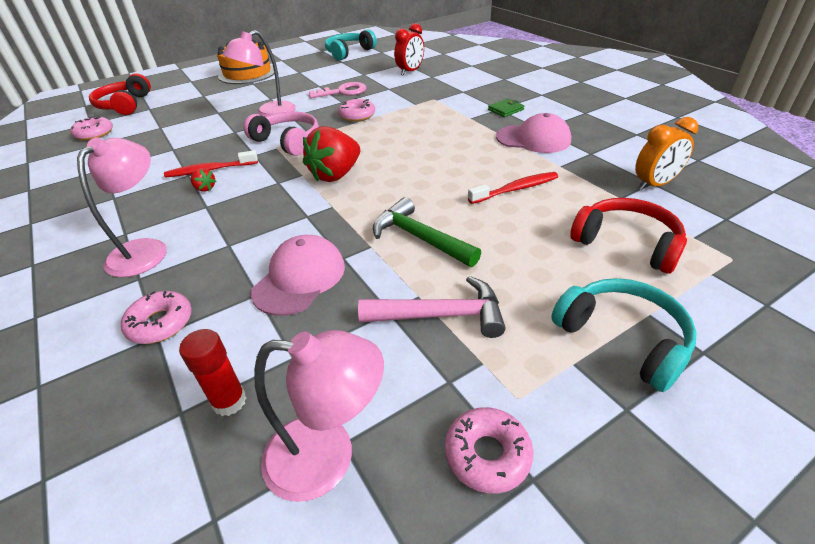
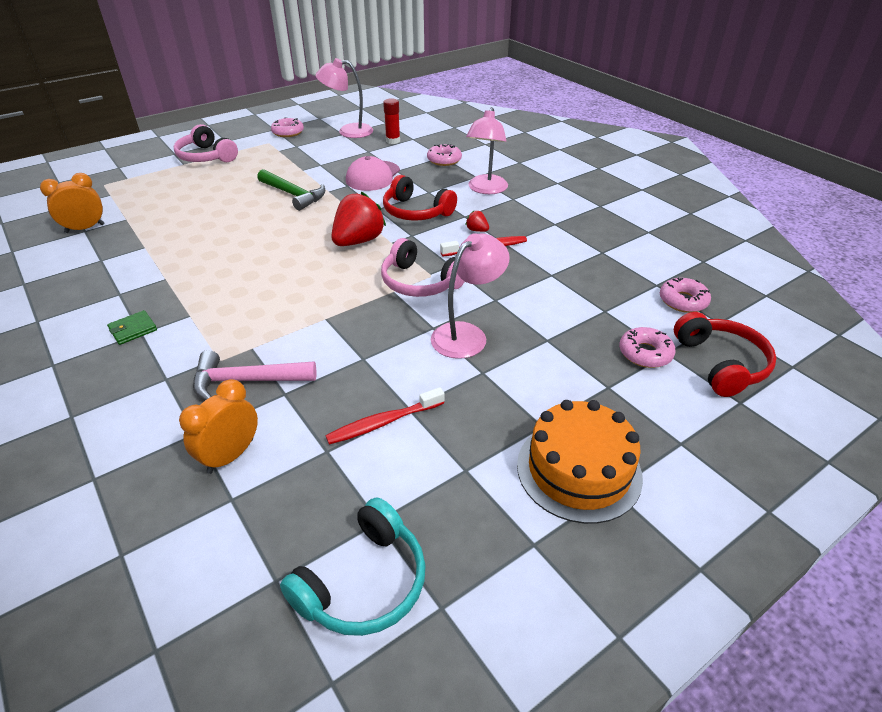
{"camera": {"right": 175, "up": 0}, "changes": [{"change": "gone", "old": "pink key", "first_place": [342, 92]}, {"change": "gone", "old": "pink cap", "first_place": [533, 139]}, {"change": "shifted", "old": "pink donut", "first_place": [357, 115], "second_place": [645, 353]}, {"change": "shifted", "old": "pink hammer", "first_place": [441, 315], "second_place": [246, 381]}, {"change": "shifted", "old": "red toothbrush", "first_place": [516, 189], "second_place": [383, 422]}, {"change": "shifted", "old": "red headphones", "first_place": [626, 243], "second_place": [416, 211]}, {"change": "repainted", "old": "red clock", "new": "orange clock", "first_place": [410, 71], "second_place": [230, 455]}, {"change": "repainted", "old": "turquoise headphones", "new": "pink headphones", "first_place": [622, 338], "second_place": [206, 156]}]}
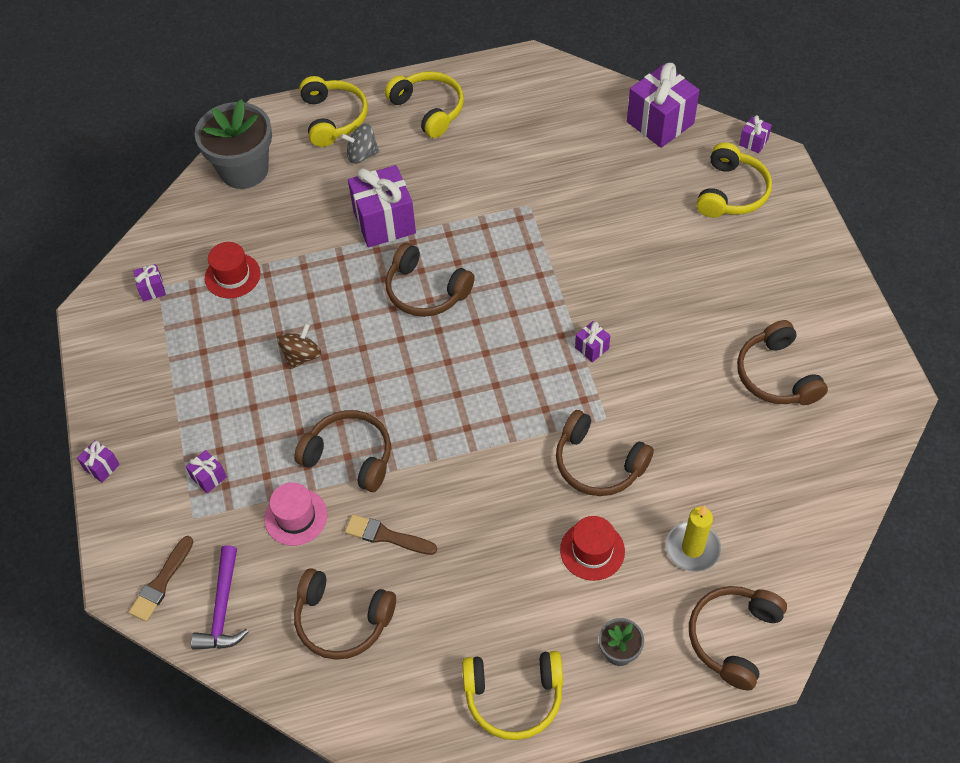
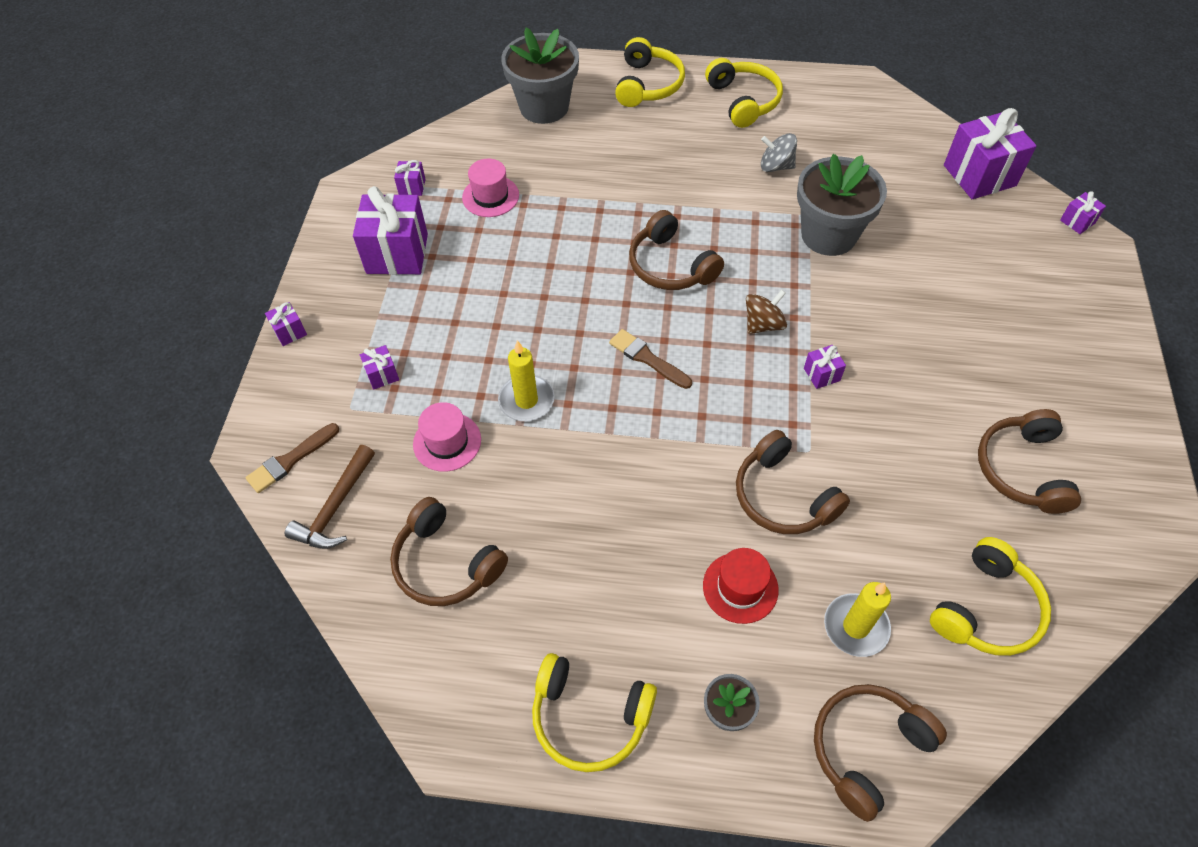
{"camera": {"right": 20, "up": 0}, "changes": [{"change": "new", "new": "grey flower pot", "second_place": [828, 235]}, {"change": "shifted", "old": "brown spinning top", "first_place": [301, 356], "second_place": [763, 324]}, {"change": "shifted", "old": "grey spinning top", "first_place": [362, 155], "second_place": [776, 166]}, {"change": "shifted", "old": "brown brush", "first_place": [386, 536], "second_place": [647, 358]}, {"change": "shifted", "old": "purple gift", "first_place": [384, 222], "second_place": [397, 253]}, {"change": "shifted", "old": "yellow headphones", "first_place": [731, 192], "second_place": [986, 609]}, {"change": "swapped", "old": "brown headphones", "new": "yellow candle", "first_place": [350, 456], "second_place": [526, 400]}, {"change": "repainted", "old": "purple hammer", "new": "brown hammer", "first_place": [222, 609], "second_place": [335, 508]}, {"change": "repainted", "old": "red hat", "new": "pink hat", "first_place": [232, 275], "second_place": [490, 196]}]}
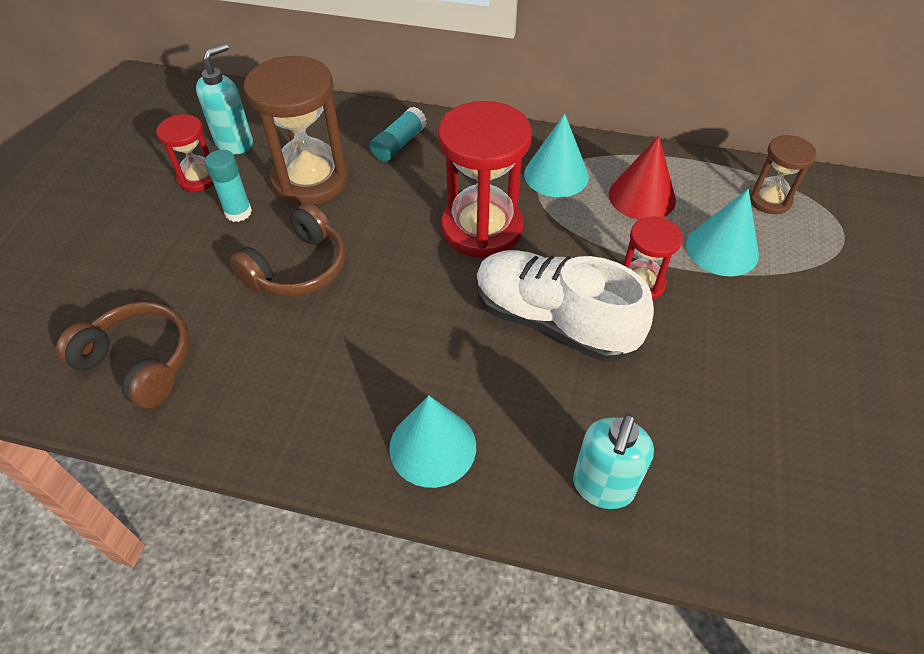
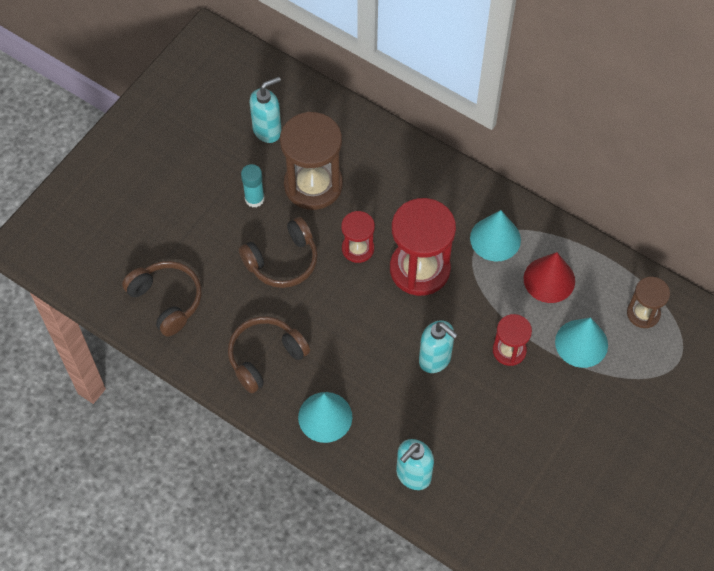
{"camera": {"right": 20, "up": 10}, "changes": [{"change": "gone", "old": "turquoise glue stick", "first_place": [399, 144]}, {"change": "new", "new": "brown headphones", "second_place": [265, 357]}, {"change": "shifted", "old": "red hourglass", "first_place": [198, 178], "second_place": [358, 248]}, {"change": "swapped", "old": "white shoe", "new": "turquoise soap dispenser", "first_place": [553, 321], "second_place": [435, 359]}]}
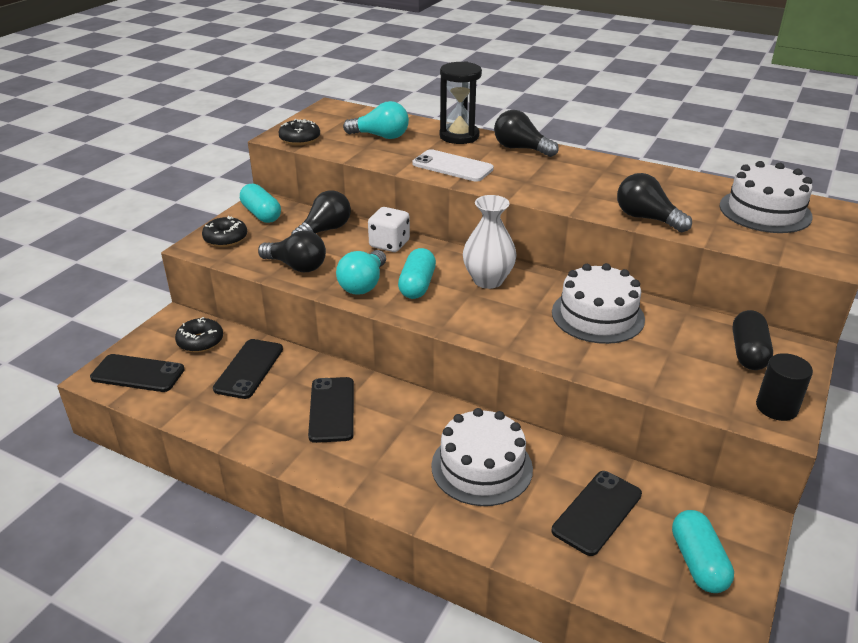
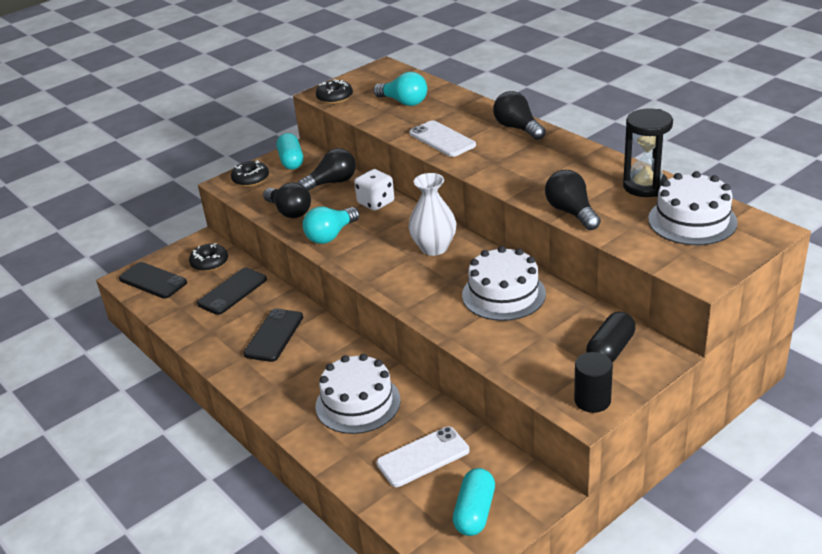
{"camera": {"right": 25, "up": 0}, "changes": [{"change": "gone", "old": "turquoise capsule", "first_place": [417, 285]}, {"change": "shifted", "old": "black hourglass", "first_place": [459, 136], "second_place": [645, 186]}, {"change": "repainted", "old": "black phone", "new": "white phone", "first_place": [597, 512], "second_place": [423, 457]}]}
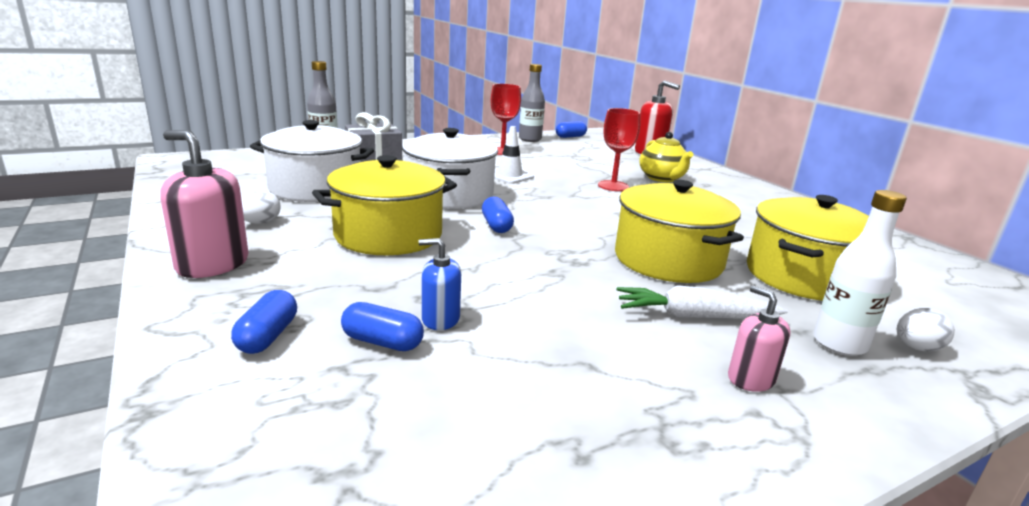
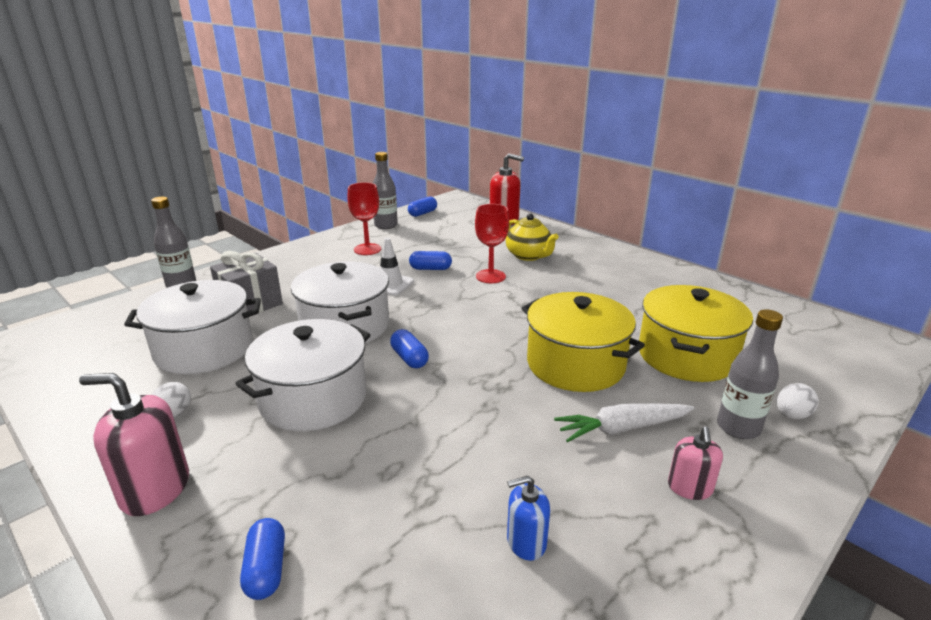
{"camera": {"right": -15, "up": 5}, "changes": [{"change": "shifted", "old": "blue capsule", "first_place": [382, 342], "second_place": [430, 269]}, {"change": "shifted", "old": "blue soap dispenser", "first_place": [440, 319], "second_place": [526, 542]}, {"change": "repainted", "old": "yellow pot", "new": "white pot", "first_place": [388, 235], "second_place": [313, 398]}, {"change": "repainted", "old": "white bottle", "new": "grey bottle", "first_place": [839, 344], "second_place": [738, 427]}, {"change": "rotated", "old": "pink soap dispenser", "first_place": [751, 379], "second_place": [690, 488], "degrees": -120}]}
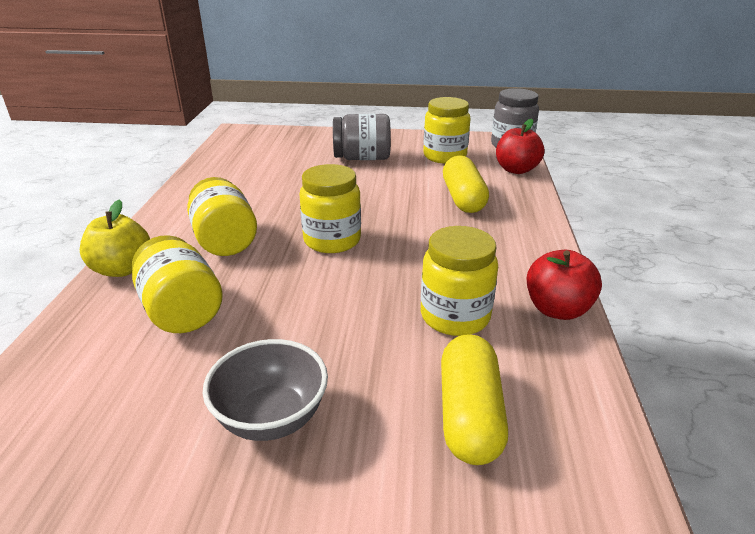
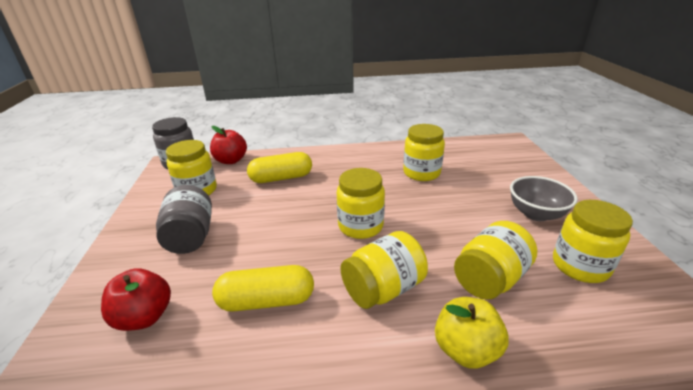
{"camera": {"right": -100, "up": 0}, "changes": [{"change": "new", "new": "yellow jar", "second_place": [580, 266]}, {"change": "shifted", "old": "yellow capsule", "first_place": [469, 415], "second_place": [266, 301]}, {"change": "shifted", "old": "red apple", "first_place": [557, 309], "second_place": [144, 317]}]}
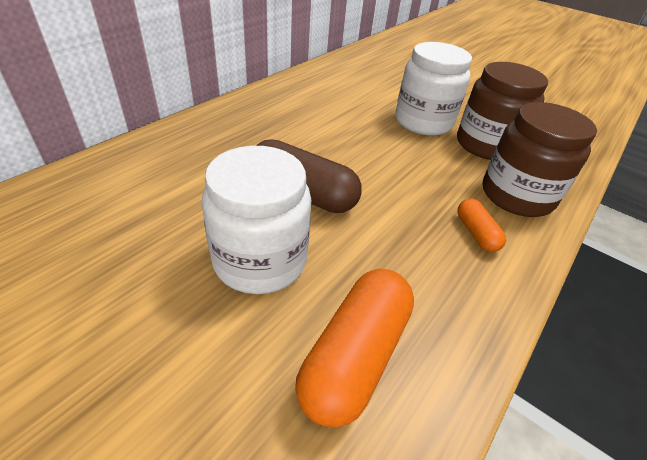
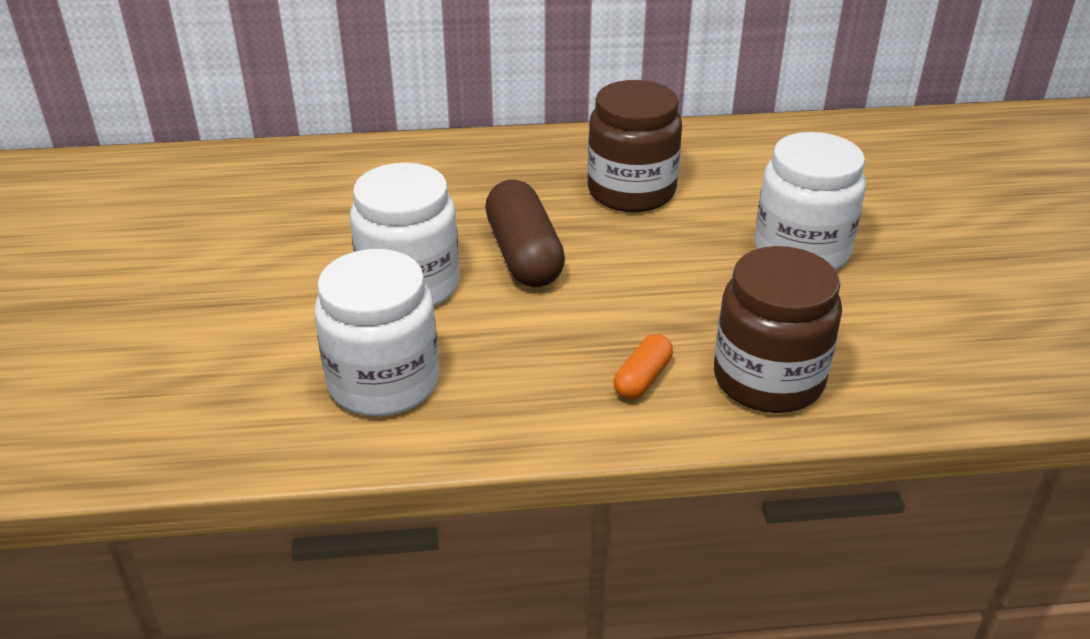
{"camera": {"right": 50, "up": -5}, "changes": [{"change": "shifted", "old": "brown jar", "first_place": [486, 145], "second_place": [631, 191]}, {"change": "swapped", "old": "orange capsule", "new": "white jar", "first_place": [355, 356], "second_place": [383, 382]}]}
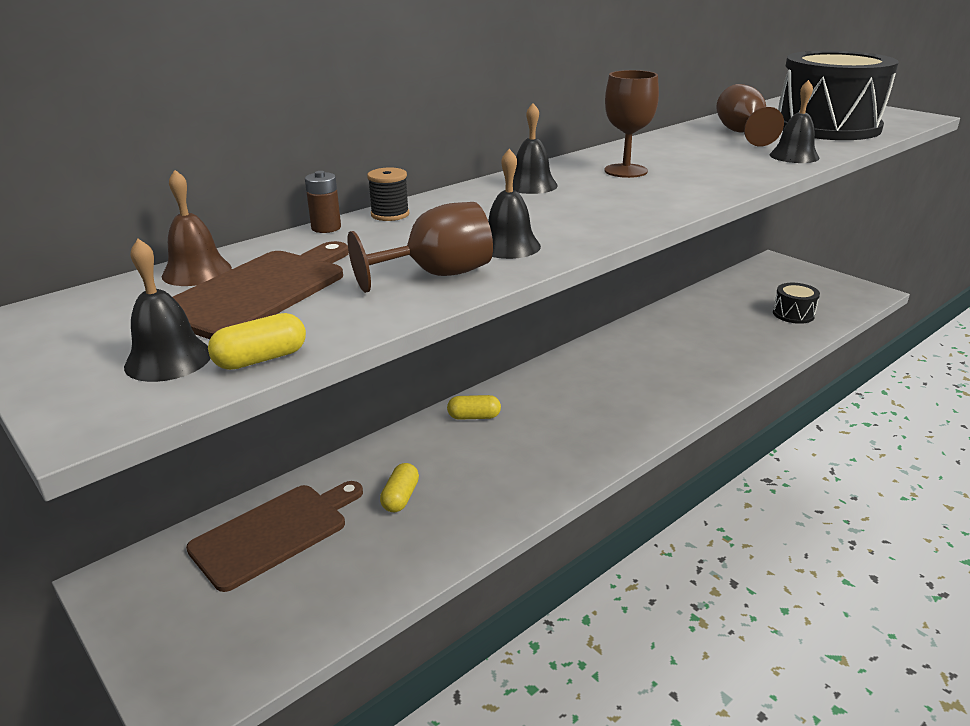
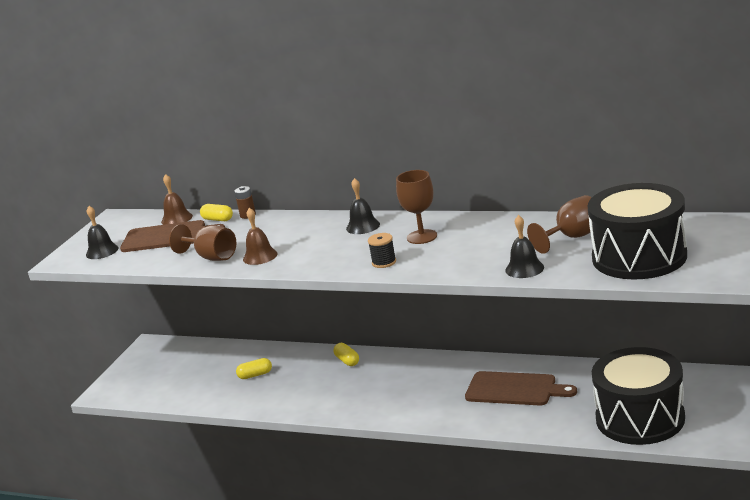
{"camera": {"right": 65, "up": -5}, "changes": [{"change": "shifted", "old": "brown cutting board", "first_place": [275, 533], "second_place": [514, 389]}, {"change": "shifted", "old": "yellow capsule", "first_place": [261, 359], "second_place": [217, 219]}, {"change": "shifted", "old": "black spool", "first_place": [390, 214], "second_place": [384, 262]}, {"change": "repainted", "old": "black bell", "new": "brown bell", "first_place": [509, 246], "second_place": [260, 256]}, {"change": "scaled", "old": "black drum", "first_place": [793, 314], "second_place": [640, 418], "factor": 2.24}]}
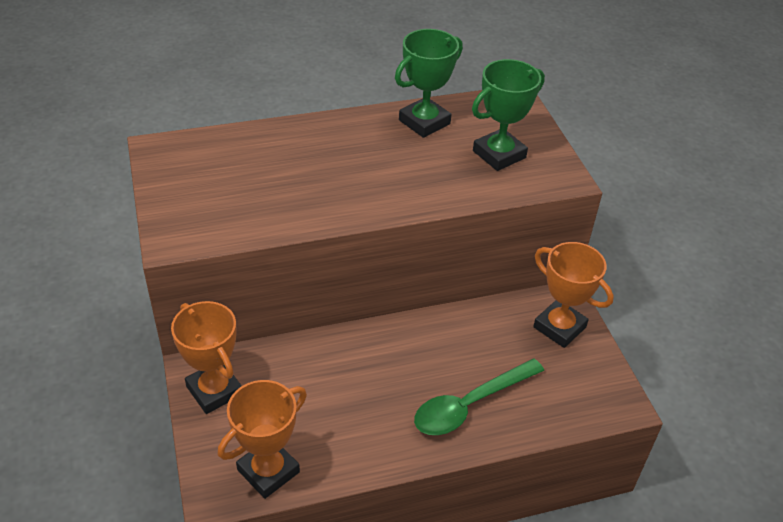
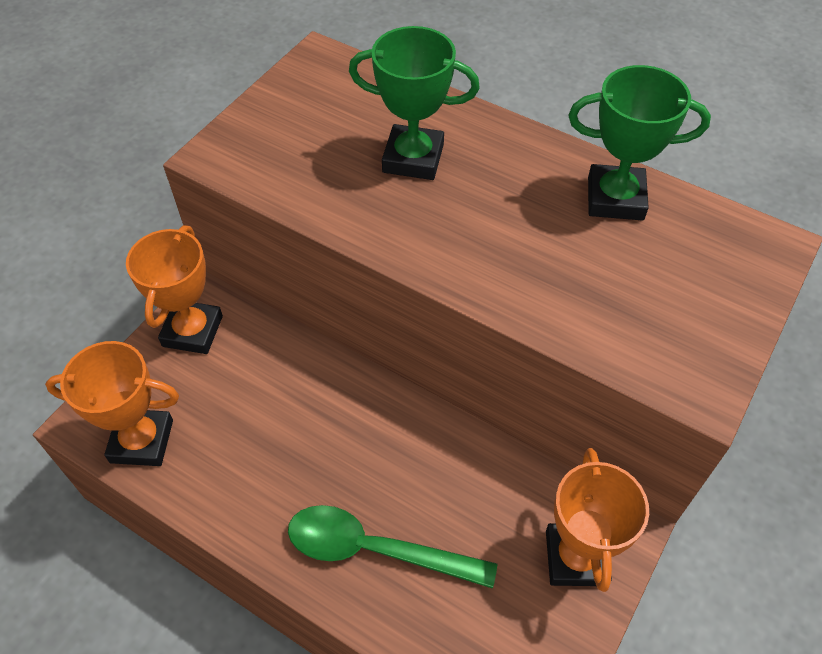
{"camera": {"right": 50, "up": 10}, "changes": [{"change": "shifted", "old": "green trophy", "first_place": [499, 154], "second_place": [413, 158]}]}
